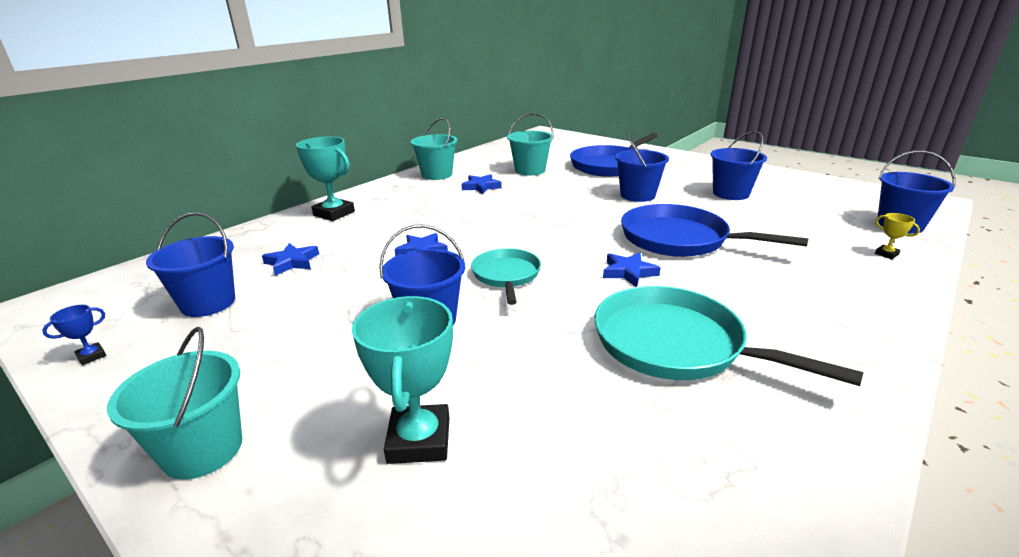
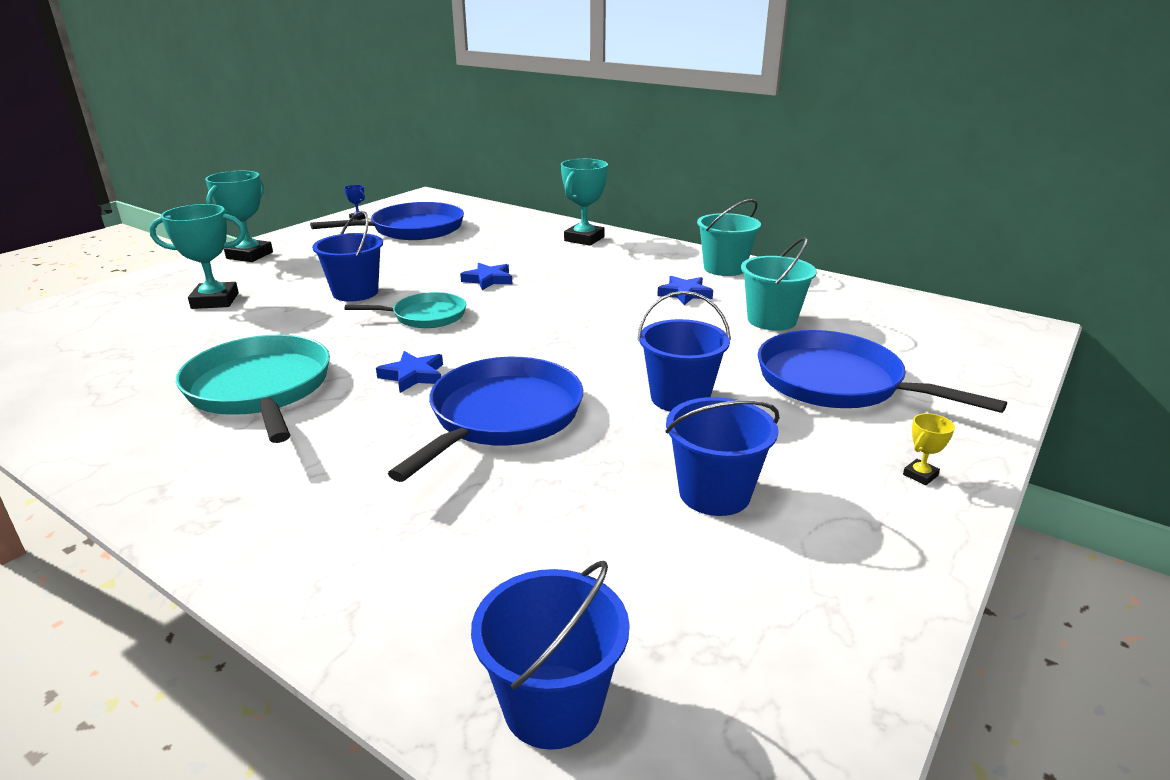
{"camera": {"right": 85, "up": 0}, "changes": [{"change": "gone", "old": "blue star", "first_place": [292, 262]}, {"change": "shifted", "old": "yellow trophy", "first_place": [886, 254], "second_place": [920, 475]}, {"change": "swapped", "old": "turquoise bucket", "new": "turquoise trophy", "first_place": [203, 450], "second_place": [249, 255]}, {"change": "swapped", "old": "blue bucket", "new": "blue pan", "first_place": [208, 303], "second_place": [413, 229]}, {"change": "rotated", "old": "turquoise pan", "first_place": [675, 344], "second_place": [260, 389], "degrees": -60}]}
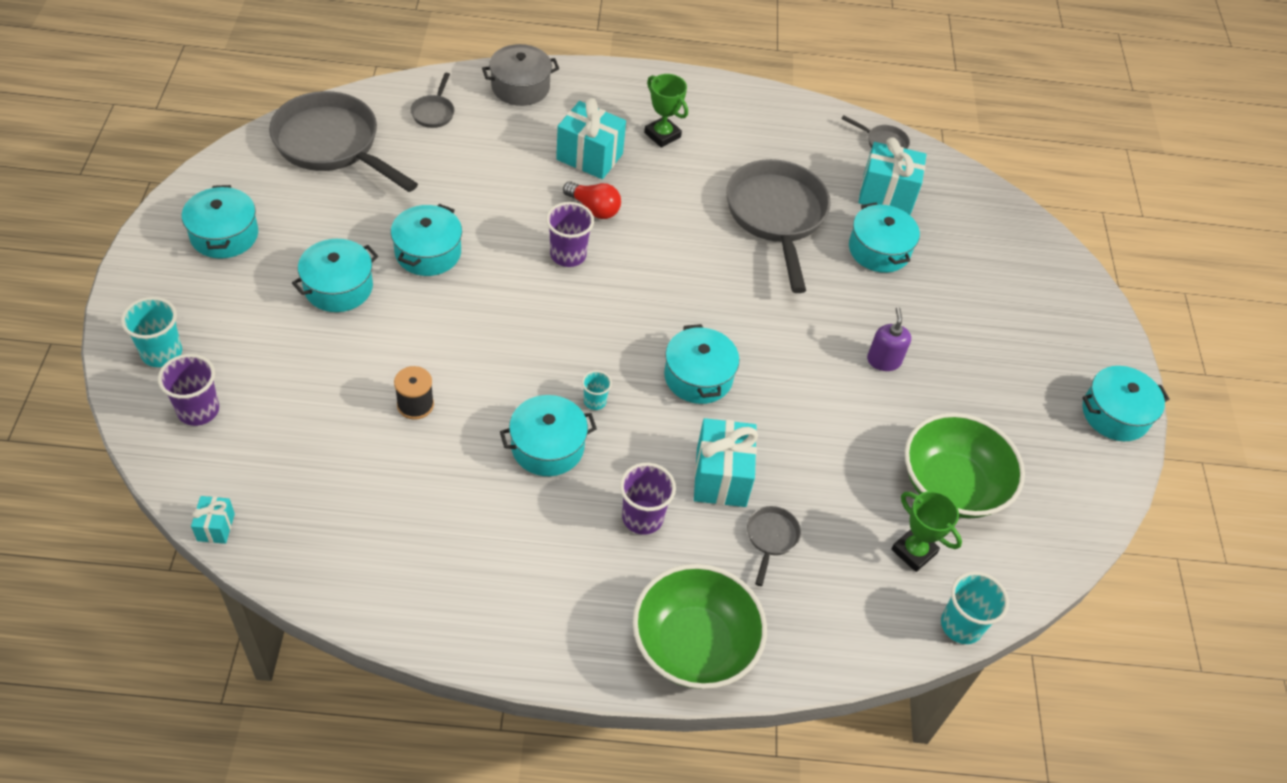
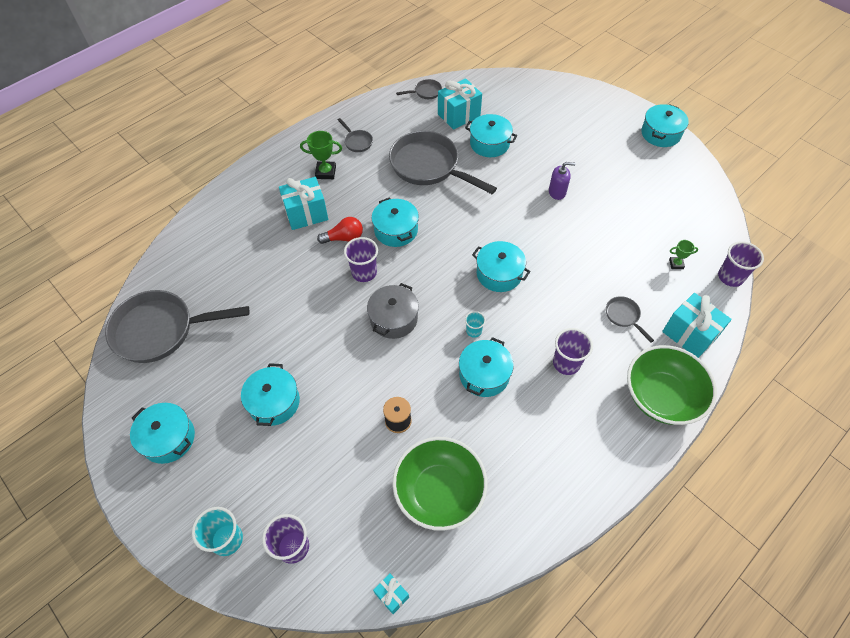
{"camera": {"right": -40, "up": 5}, "changes": [{"change": "shifted", "old": "turquoise pot", "first_place": [428, 252], "second_place": [396, 230]}, {"change": "shifted", "old": "grey pan", "first_place": [434, 112], "second_place": [357, 142]}, {"change": "shifted", "old": "grey pot", "first_place": [520, 87], "second_place": [393, 318]}, {"change": "shifted", "old": "turquoise gift", "first_place": [721, 477], "second_place": [689, 334]}, {"change": "shifted", "old": "green bowl", "first_place": [952, 486], "second_place": [439, 491]}, {"change": "repainted", "old": "turquoise cup", "new": "purple cup", "first_place": [961, 625], "second_place": [730, 277]}, {"change": "rotated", "old": "purple soap dispenser", "first_place": [883, 360], "second_place": [557, 192], "degrees": 135}, {"change": "scaled", "old": "green trophy", "first_place": [914, 551], "second_place": [676, 264], "factor": 0.6}]}
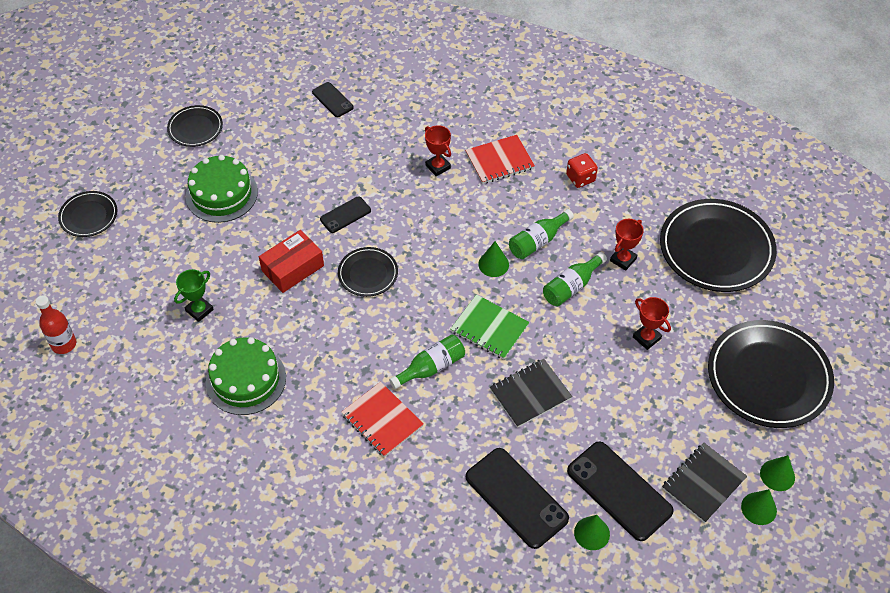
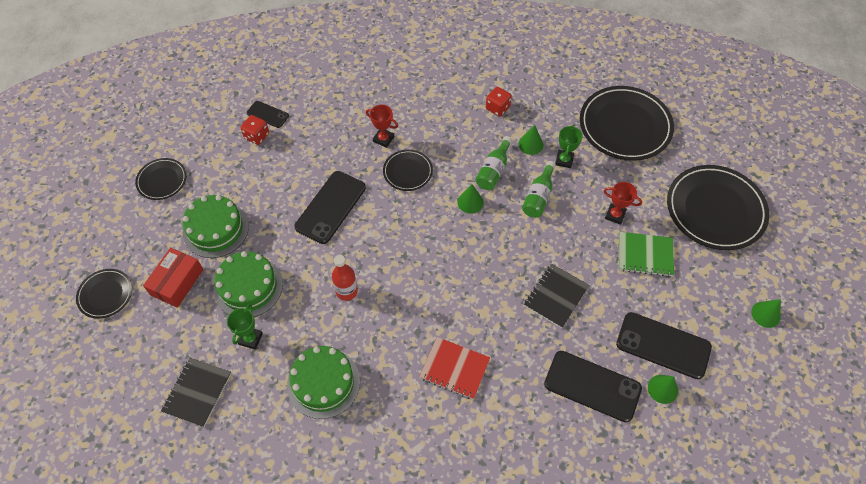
{"camera": {"right": -25, "up": 5}, "changes": [{"change": "gone", "old": "green bottle", "first_place": [431, 367]}, {"change": "gone", "old": "red notebook", "first_place": [499, 161]}, {"change": "new", "new": "green cake", "second_place": [248, 287]}, {"change": "new", "new": "red dice", "second_place": [257, 136]}, {"change": "shifted", "old": "red bottle", "first_place": [64, 344], "second_place": [346, 291]}, {"change": "shifted", "old": "red box", "first_place": [293, 268], "second_place": [177, 282]}, {"change": "shifted", "old": "black plate", "first_place": [368, 274], "second_place": [408, 172]}, {"change": "shifted", "old": "green notebook", "first_place": [489, 328], "second_place": [645, 255]}, {"change": "shifted", "old": "black notebook", "first_place": [703, 483], "second_place": [197, 392]}, {"change": "shifted", "old": "green cone", "first_place": [777, 475], "second_place": [530, 144]}, {"change": "repainted", "old": "red trophy", "new": "green trophy", "first_place": [623, 260], "second_place": [564, 160]}, {"change": "scaled", "old": "black phone", "first_place": [345, 215], "second_place": [330, 207], "factor": 1.85}]}
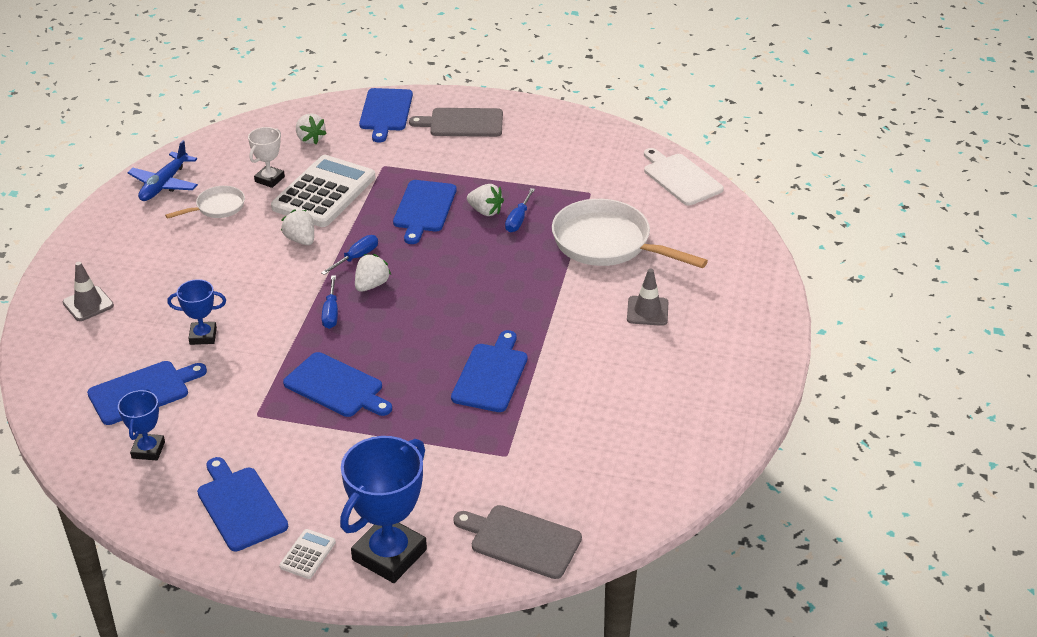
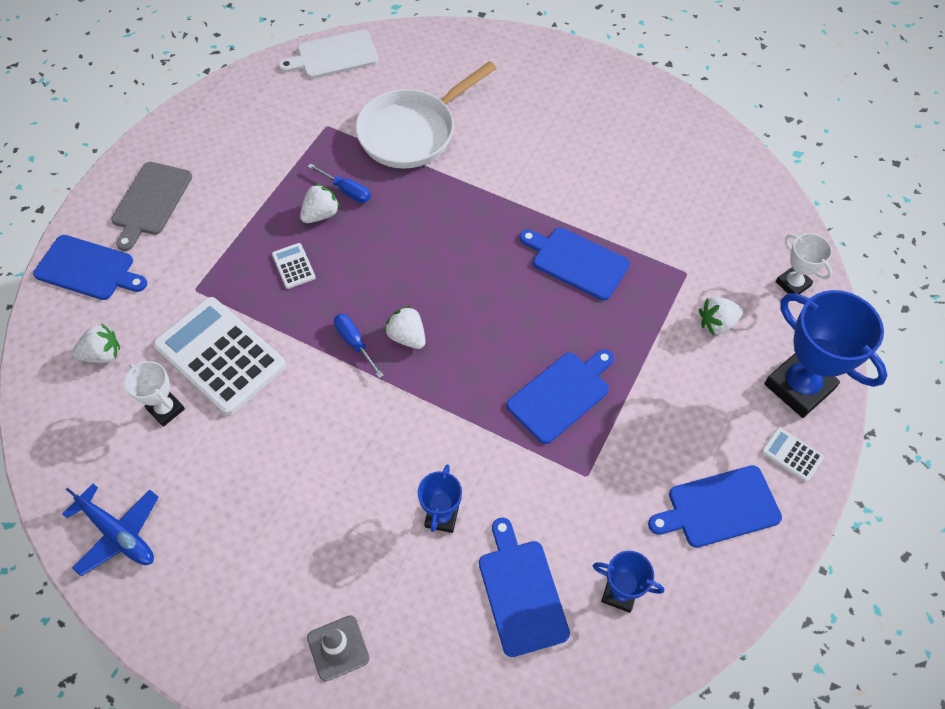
{"camera": {"right": -75, "up": 20}, "changes": [{"change": "gone", "old": "white pan", "first_place": [217, 207]}, {"change": "gone", "old": "blue screwdriver", "first_place": [331, 313]}, {"change": "gone", "old": "grey traffic cone", "first_place": [647, 311]}, {"change": "shifted", "old": "white strawberry", "first_place": [301, 240], "second_place": [717, 323]}, {"change": "swapped", "old": "blue cutting board", "new": "white calculator", "first_place": [424, 209], "second_place": [293, 266]}, {"change": "swapped", "old": "grey cutting board", "new": "white trophy", "first_place": [521, 540], "second_place": [792, 284]}]}
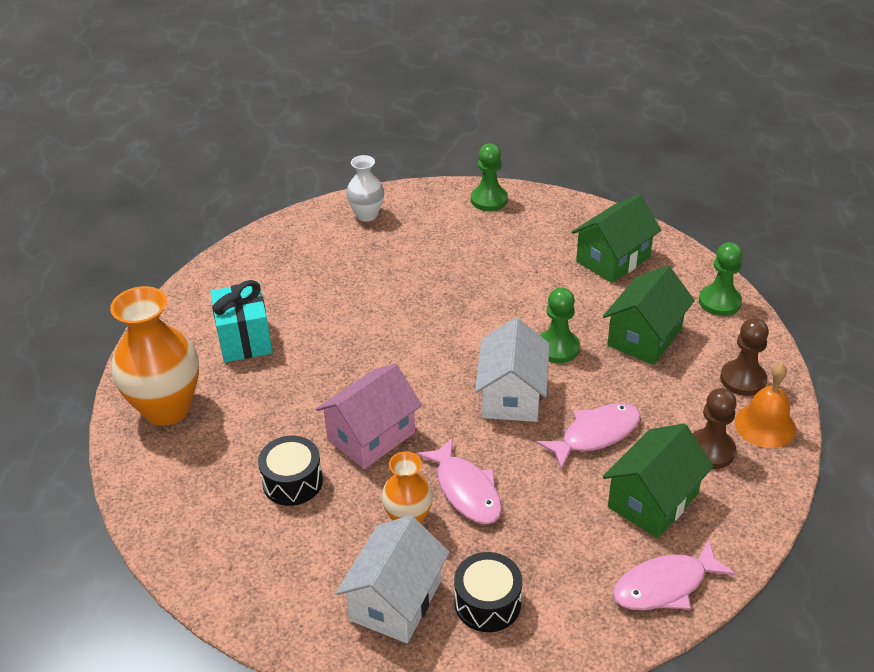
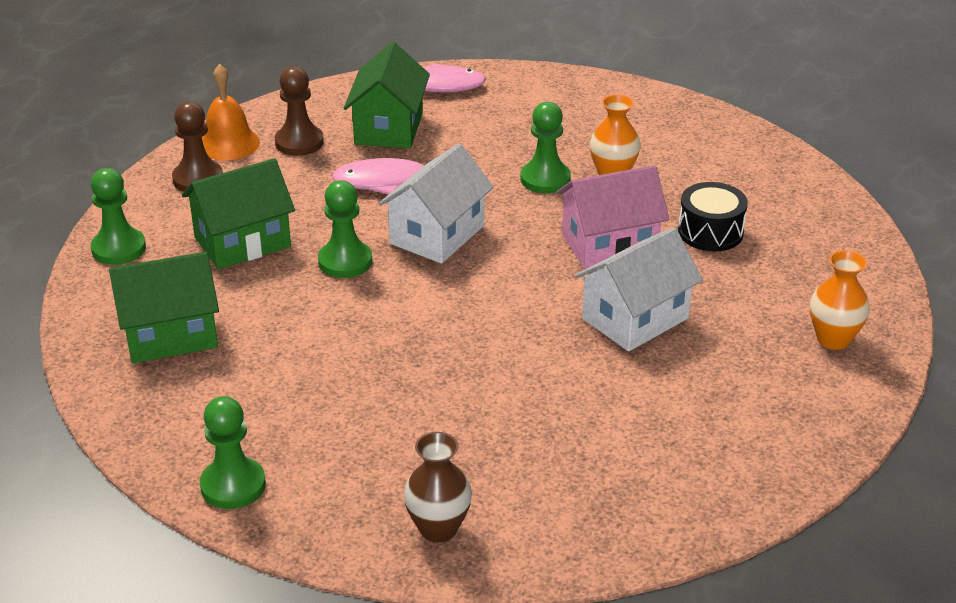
{"camera": {"right": -155, "up": -5}, "changes": [{"change": "gone", "old": "turquoise gift", "first_place": [244, 340]}, {"change": "gone", "old": "black drum", "first_place": [487, 603]}, {"change": "shifted", "old": "white house", "first_place": [395, 600], "second_place": [635, 318]}, {"change": "swapped", "old": "pink fish", "new": "green pawn", "first_place": [466, 490], "second_place": [545, 179]}, {"change": "repainted", "old": "white vase", "new": "brown vase", "first_place": [367, 215], "second_place": [438, 528]}, {"change": "rotated", "old": "green house", "first_place": [653, 500], "second_place": [388, 128], "degrees": -60}, {"change": "scaled", "old": "orange vase", "first_place": [167, 408], "second_place": [833, 339], "factor": 0.55}]}
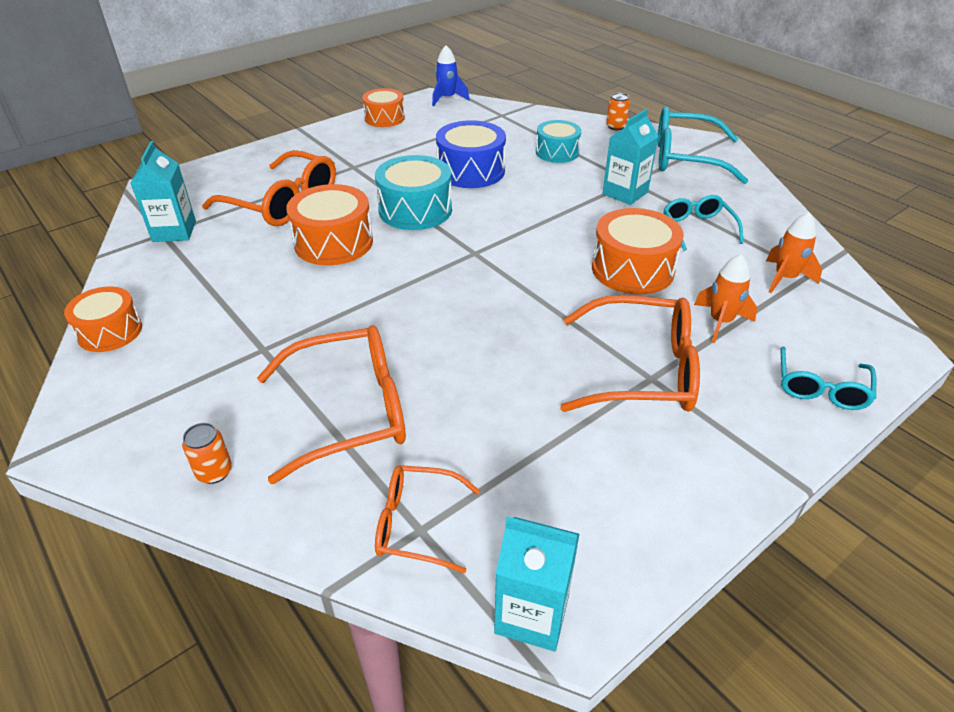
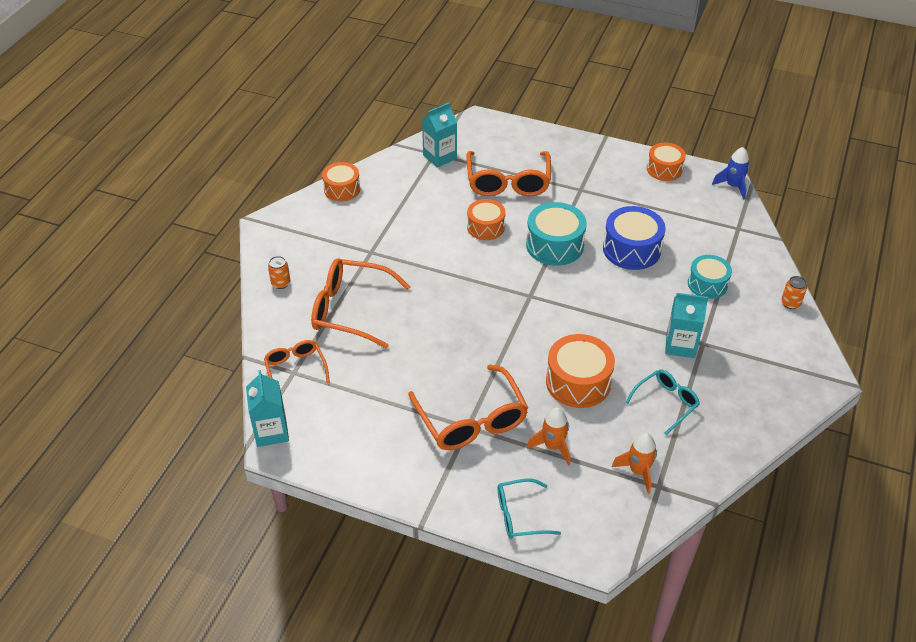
{"camera": {"right": 60, "up": 5}, "changes": [{"change": "gone", "old": "turquoise glasses", "first_place": [685, 158]}, {"change": "rotated", "old": "orange glasses", "first_place": [351, 411], "second_place": [350, 309], "degrees": 150}, {"change": "scaled", "old": "orange drum", "first_place": [333, 242], "second_place": [486, 227], "factor": 0.67}]}
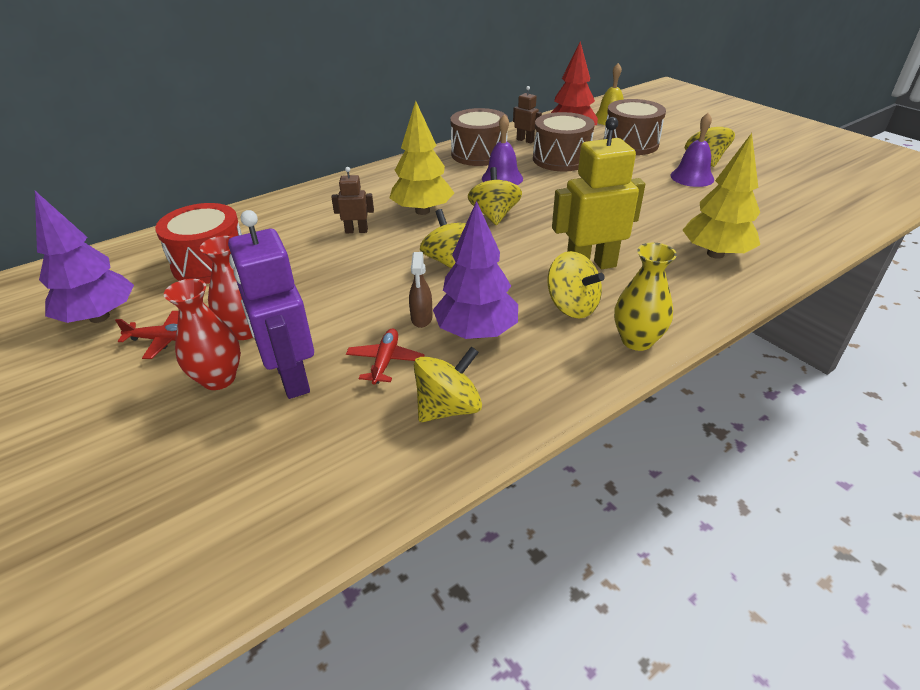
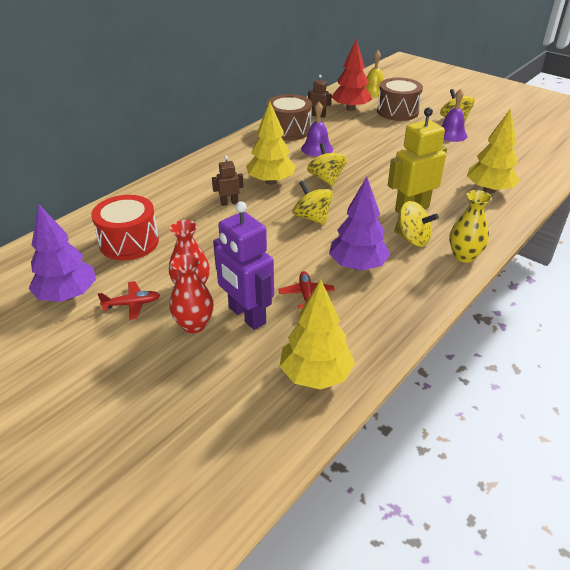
{"camera": {"right": -15, "up": 0}, "changes": [{"change": "gone", "old": "brown spray bottle", "first_place": [421, 319]}, {"change": "gone", "old": "yellow spinning top", "first_place": [448, 408]}, {"change": "gone", "old": "brown drum", "first_place": [561, 159]}, {"change": "new", "new": "yellow tree", "second_place": [316, 375]}]}
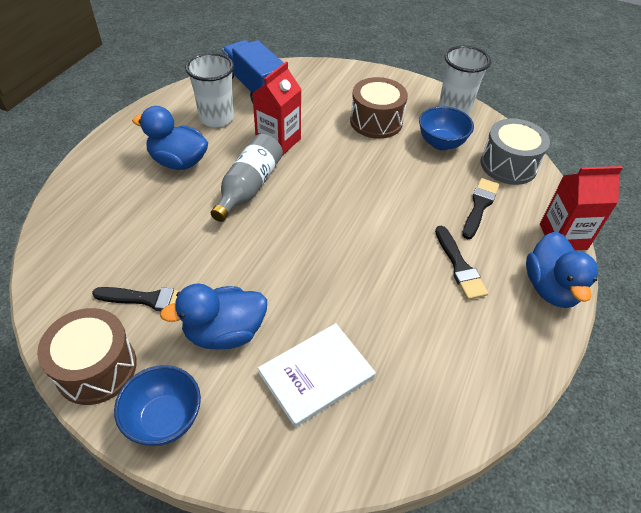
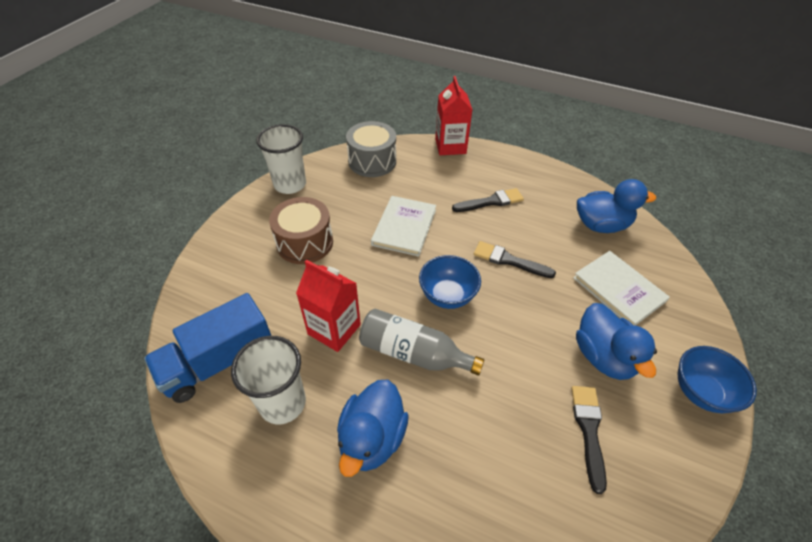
{"camera": {"right": -90, "up": 0}, "changes": [{"change": "gone", "old": "brown drum", "first_place": [96, 368]}, {"change": "new", "new": "white book", "second_place": [404, 227]}, {"change": "shifted", "old": "blue bowl", "first_place": [441, 143], "second_place": [447, 296]}, {"change": "shifted", "old": "black brush", "first_place": [479, 206], "second_place": [509, 260]}, {"change": "shifted", "old": "blue duck", "first_place": [550, 288], "second_place": [601, 225]}]}
